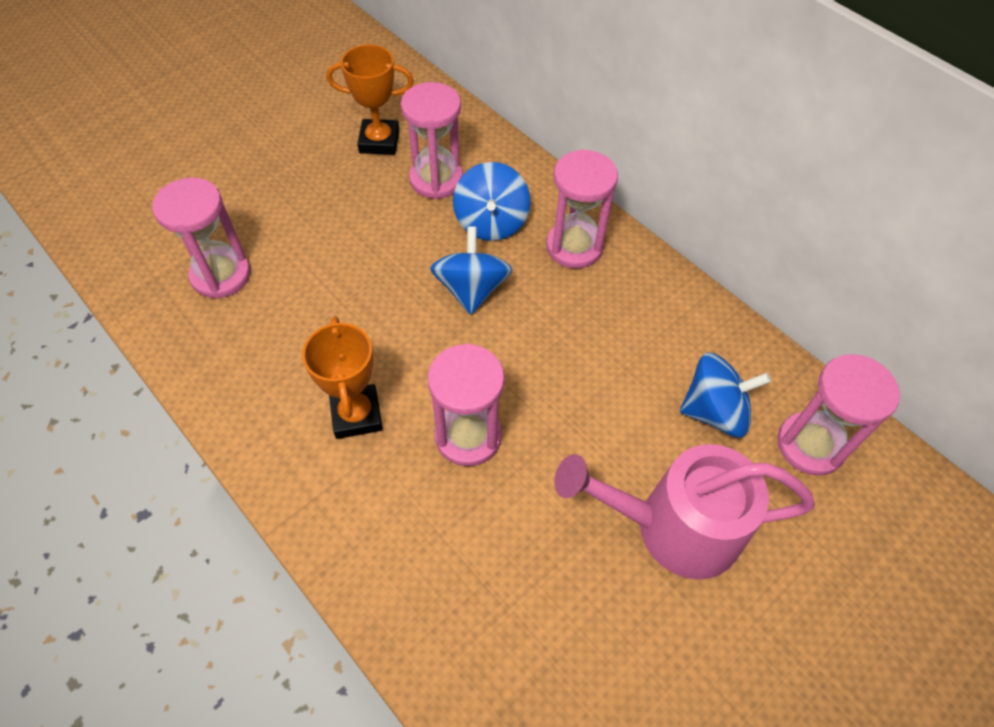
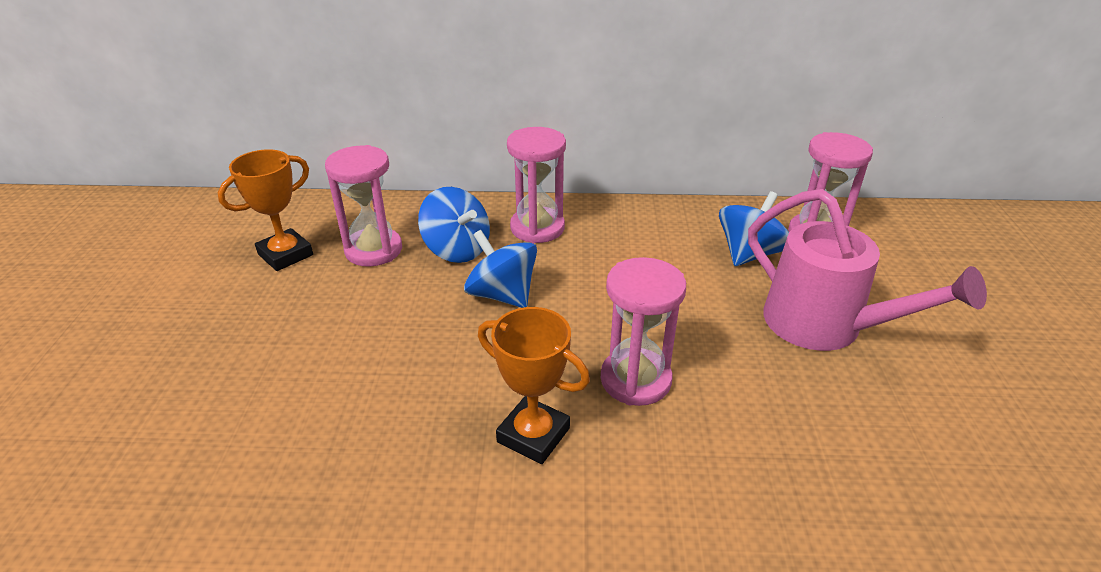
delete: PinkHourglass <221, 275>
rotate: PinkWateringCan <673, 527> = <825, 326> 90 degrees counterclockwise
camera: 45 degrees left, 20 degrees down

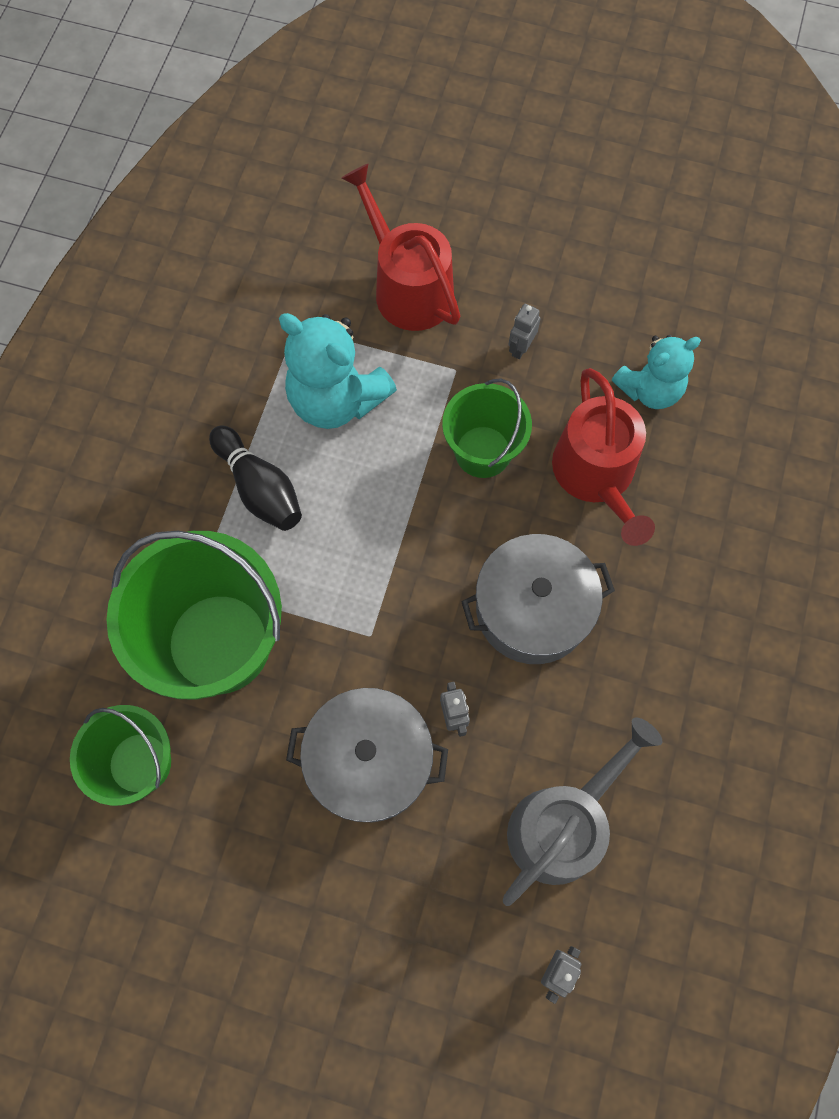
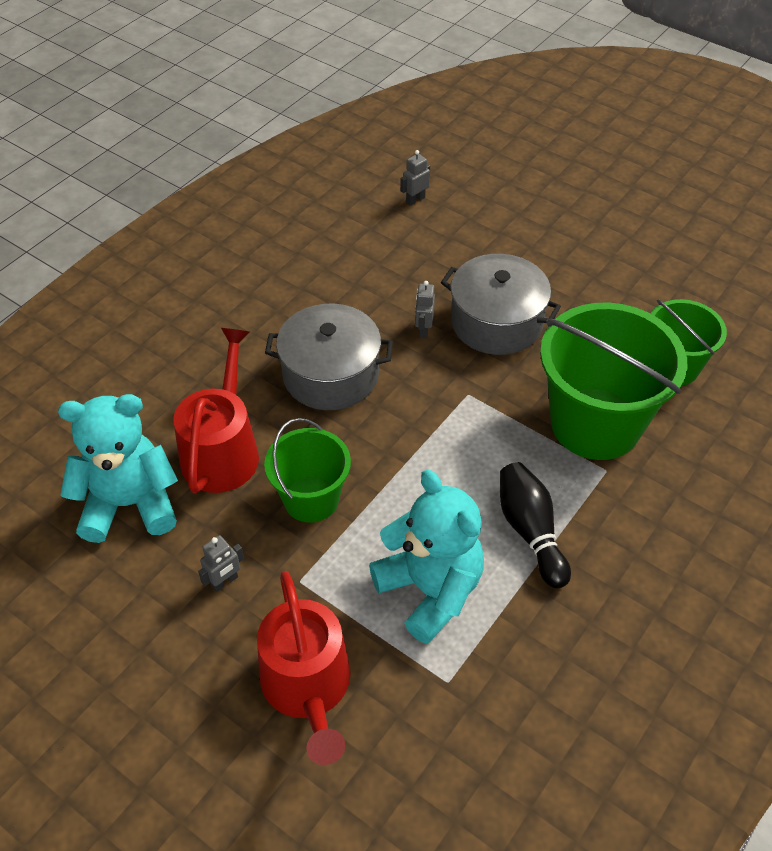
delete: GreyWateringCan <562, 824>
resize: TurquoiseTeddyBear <649, 390> = <129, 504> x1.50
camera: 160 degrees left, 20 degrees down

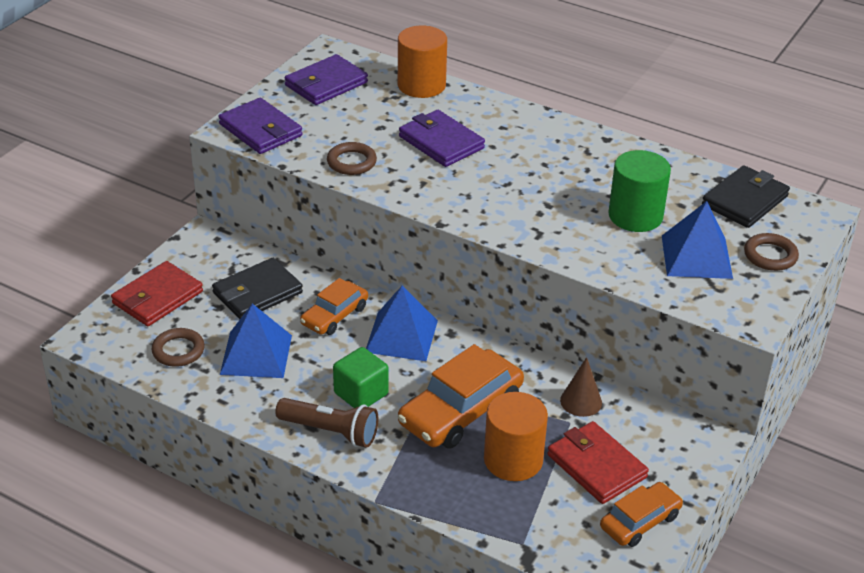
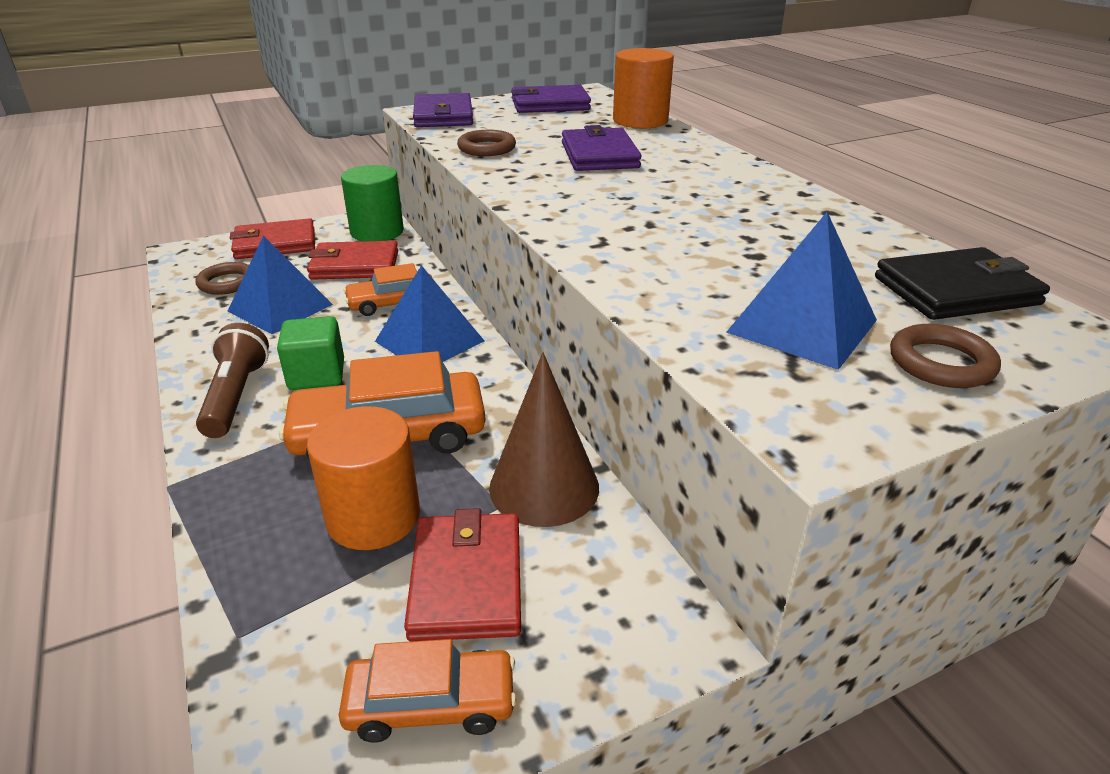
move: GreenCylinder <635, 216> to <377, 232>
recolor: BlackWallet <257, 293> to RedWallet <354, 265>
rotate: BrownFlashlight <330, 432> = <236, 396> 150 degrees counterclockwise
resize: BrownCone <581, 401> = <544, 487> x1.69
camera: 35 degrees right, 5 degrees down

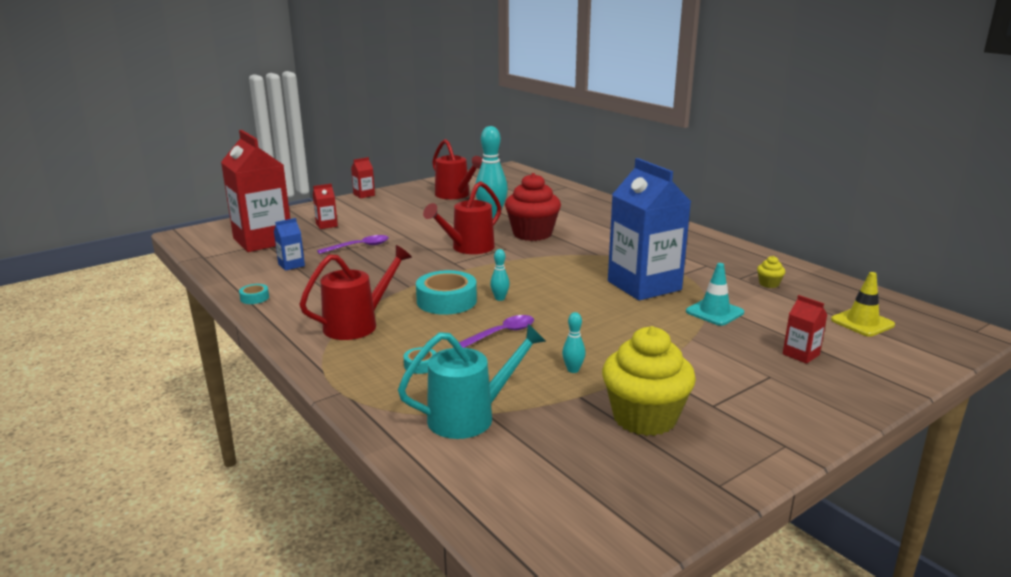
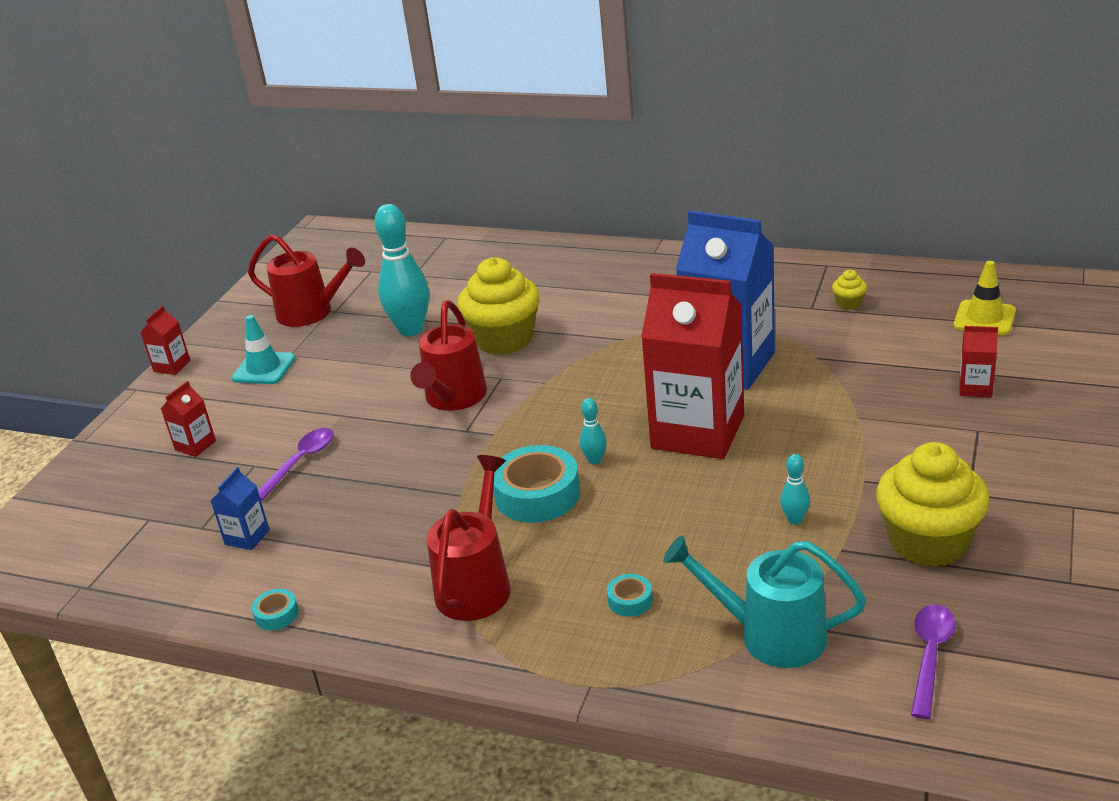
move: TurquoiseTrafficCone <714, 312> to <264, 368>; RedCarton <263, 240> to <697, 432>; PurpleSpoon <501, 334> to <930, 656>
recolor: RedCupcake <532, 234> to YellowCupcake <504, 339>
rotate: TurquoiseWateringCan <471, 416> = <769, 635> 105 degrees counterclockwise
camera: 30 degrees left, 10 degrees up

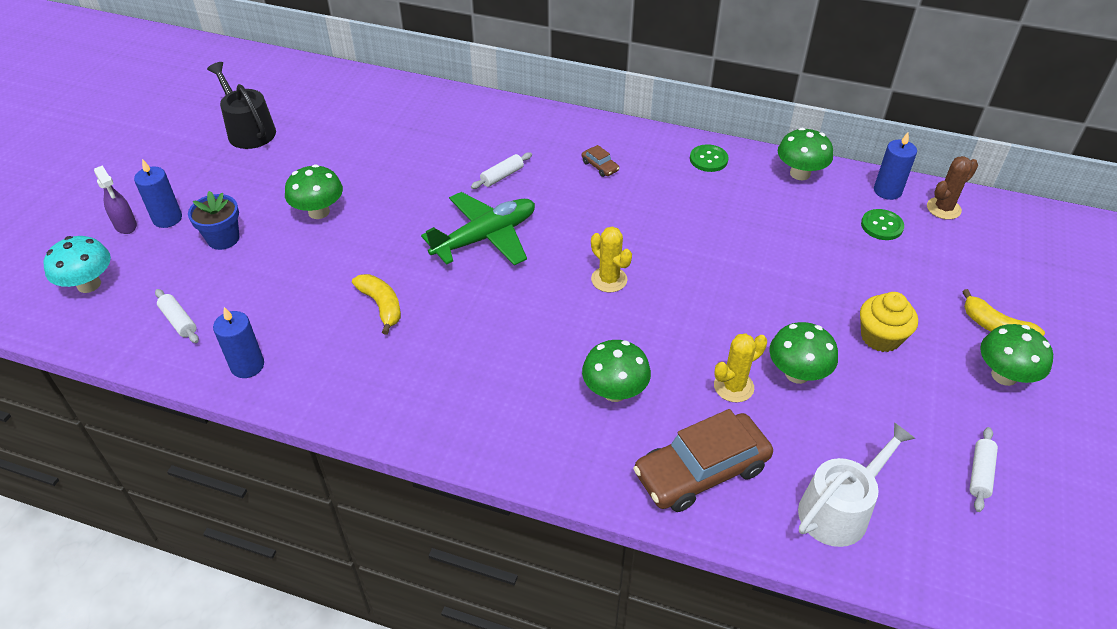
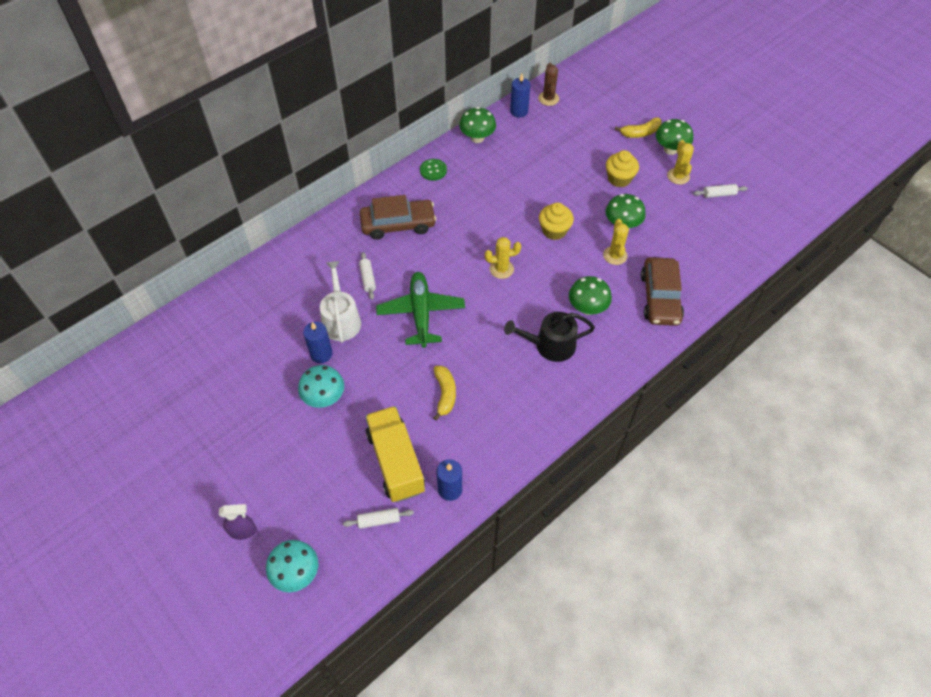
delete: BlueFlowerPot <223, 239>; GreenButton <881, 226>
insert: YellowTruck <396, 462>; YellowCupcake <554, 230>; YellowCactus <678, 176>
move: BlueCandle <167, 218> to <321, 354>; WhiteWateringCan <839, 509> to <341, 319>; BlackWateringCan <249, 130> to <550, 345>
recolor: GreenMushroom <319, 212> to TurquoiseMushroom <324, 397>
rotate: YellowBanana <381, 306> = <445, 394> 90 degrees clockwise; WhiteRollingPin <980, 473> = <719, 194> 60 degrees counterclockwise
resize: BrownCar <600, 166> = <398, 224> x2.40
camera: 60 degrees left, 10 degrees up

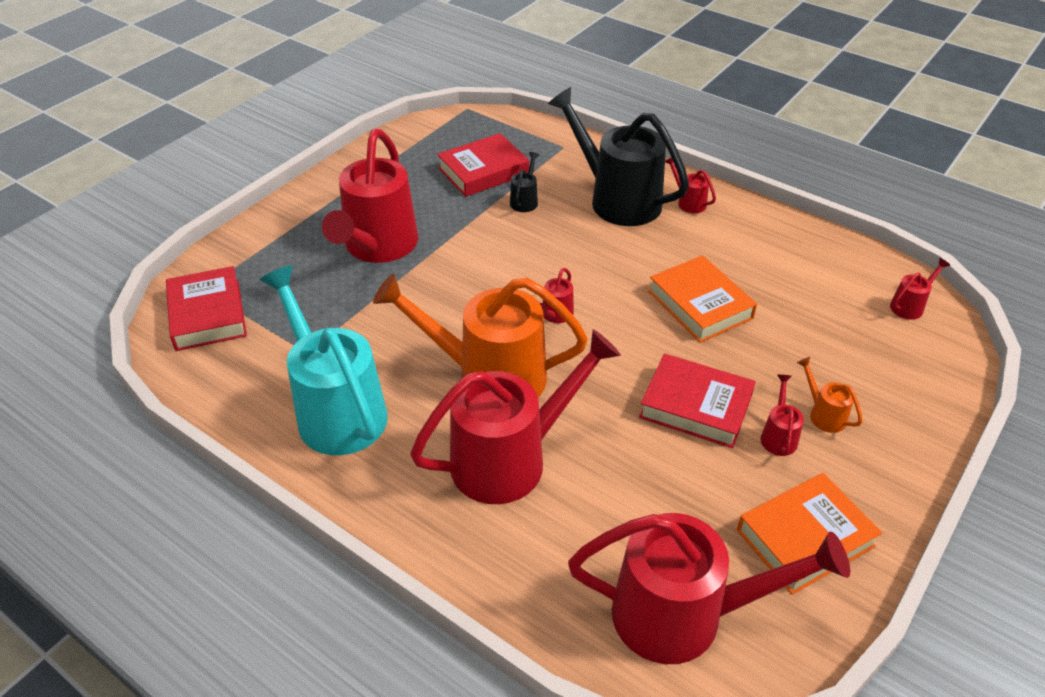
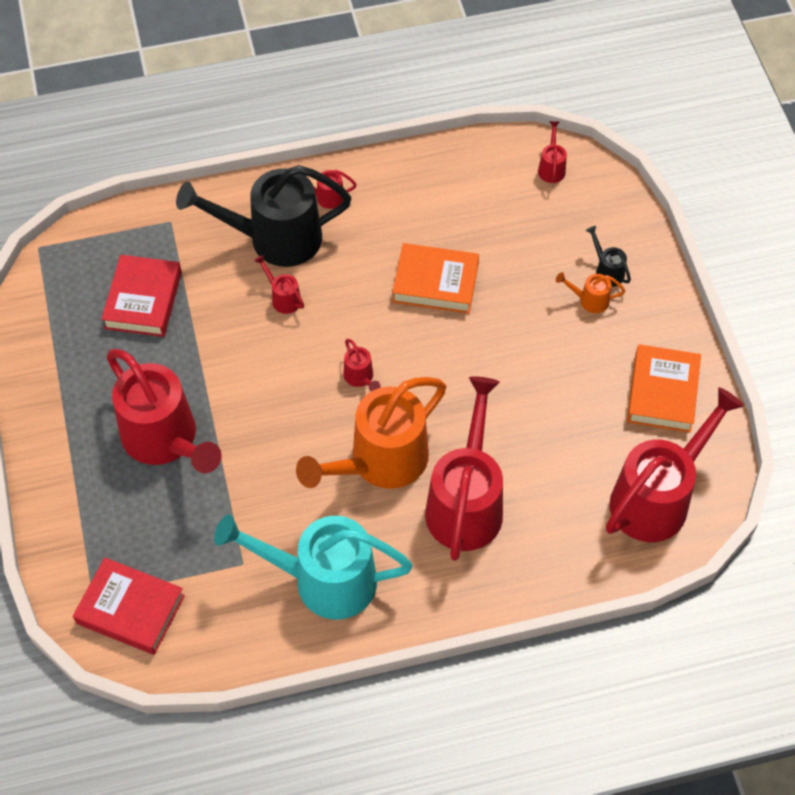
delete: RedBook <695, 406>
move: RedWateringCan <778, 435> to <283, 298>; BlackWateringCan <525, 200> to <606, 270>
camera: 50 degrees left, 15 degrees up

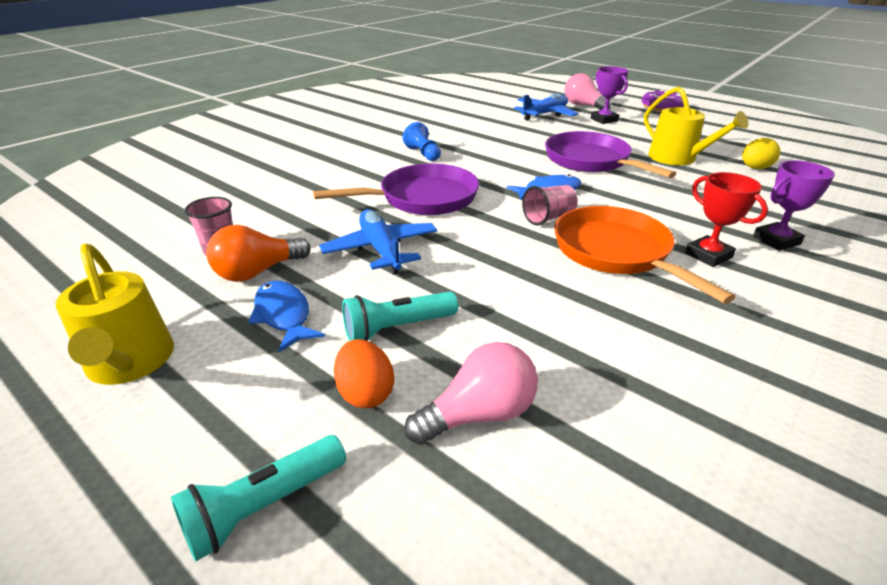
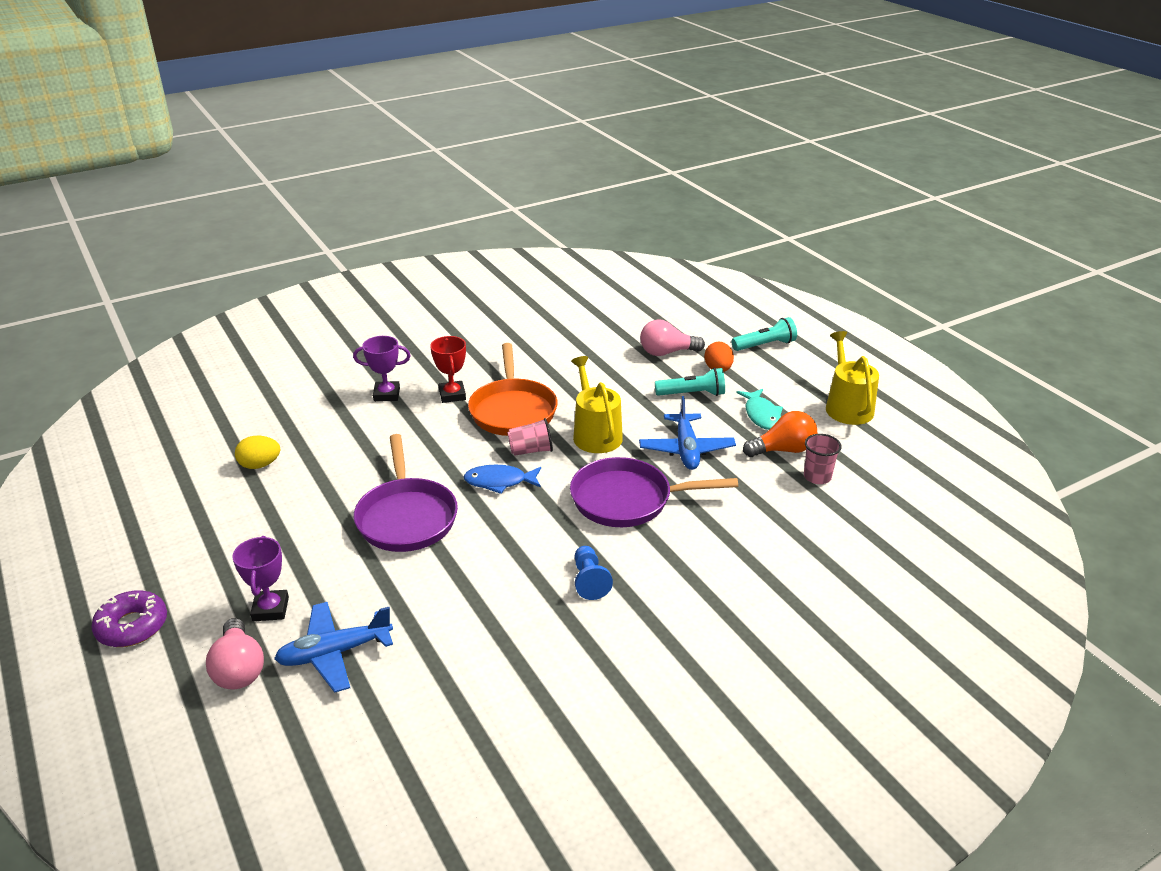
move: YellowWateringCan <677, 158> to <595, 434>
recolor: BlueFish <283, 315> to TurquoiseFish <761, 415>
camera: 160 degrees left, 0 degrees up

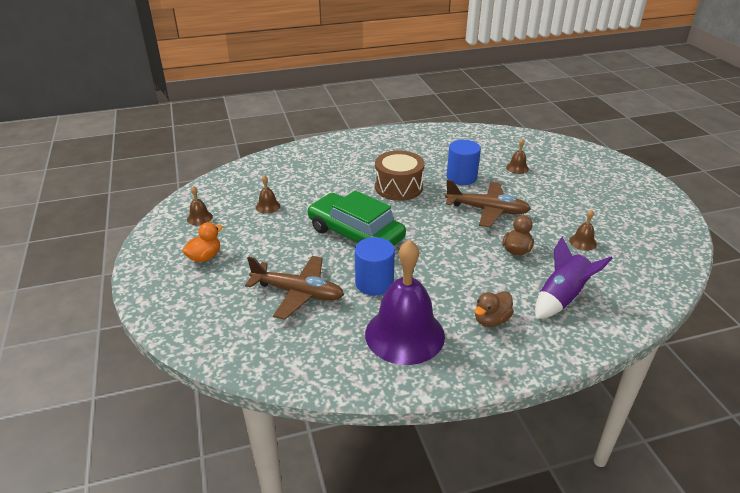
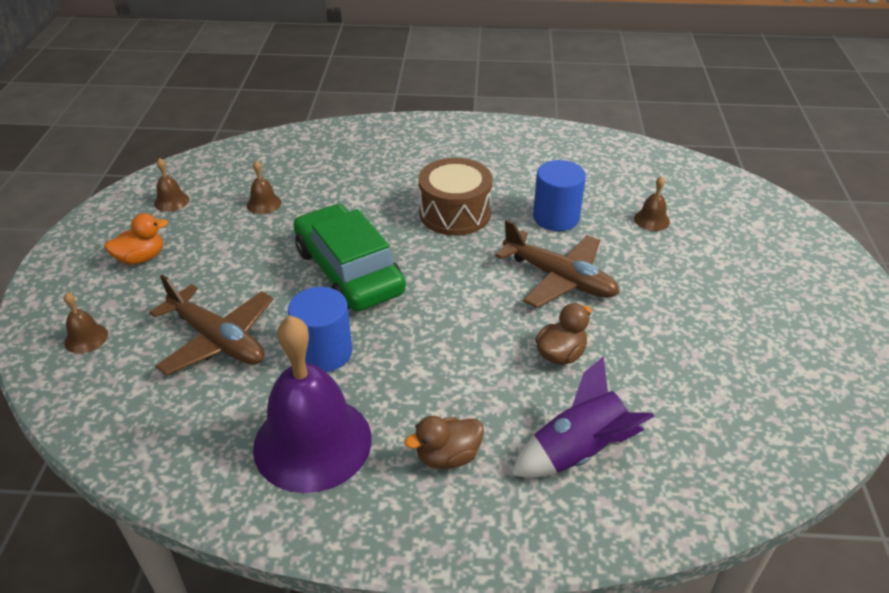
move: BrownBell <582, 242> to <86, 338>
camera: 20 degrees right, 5 degrees up

